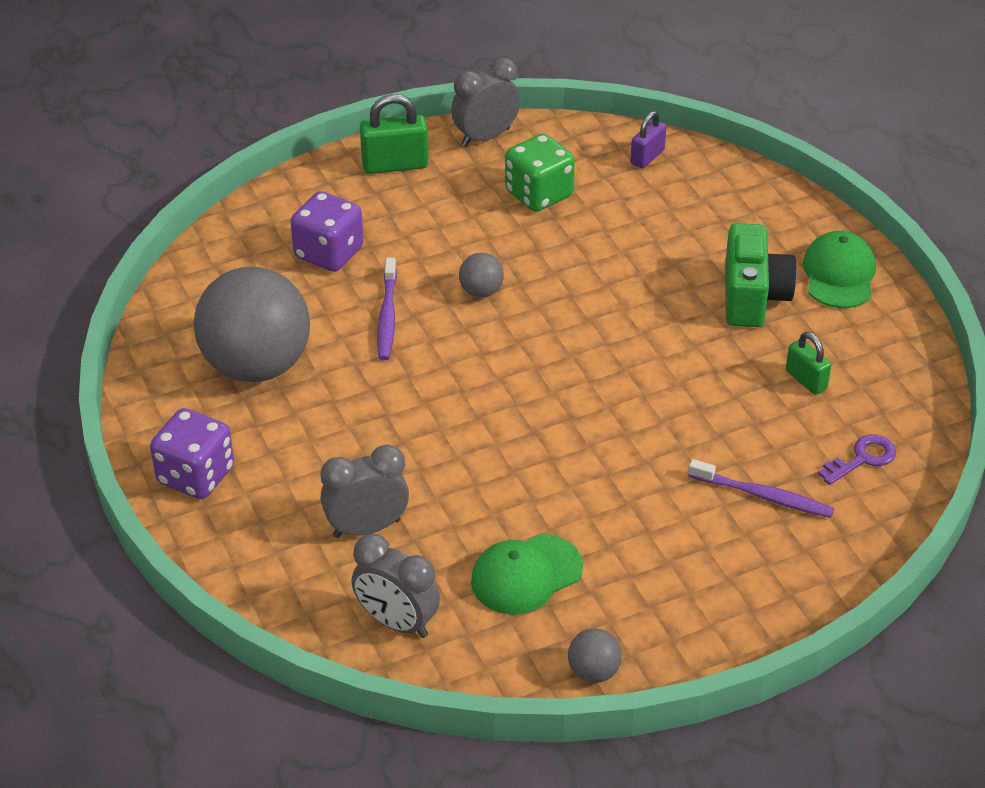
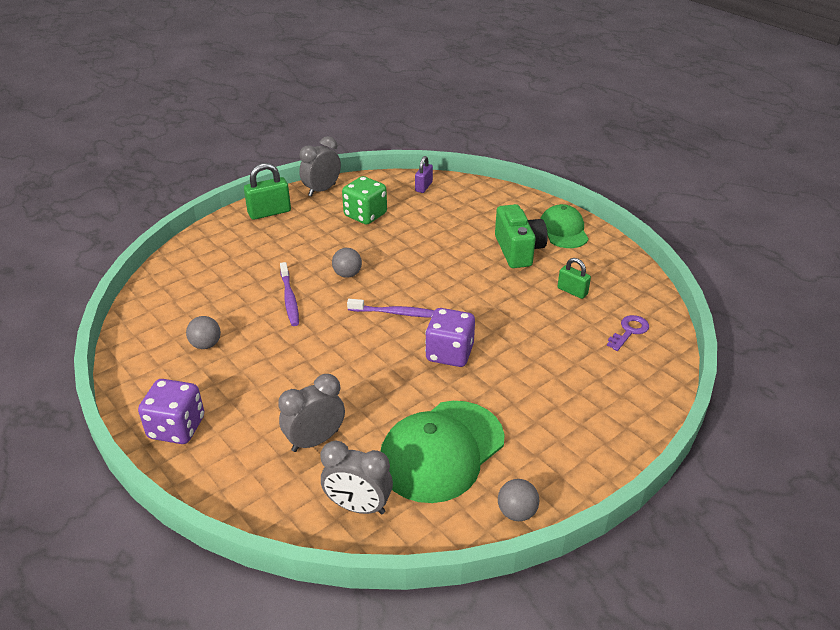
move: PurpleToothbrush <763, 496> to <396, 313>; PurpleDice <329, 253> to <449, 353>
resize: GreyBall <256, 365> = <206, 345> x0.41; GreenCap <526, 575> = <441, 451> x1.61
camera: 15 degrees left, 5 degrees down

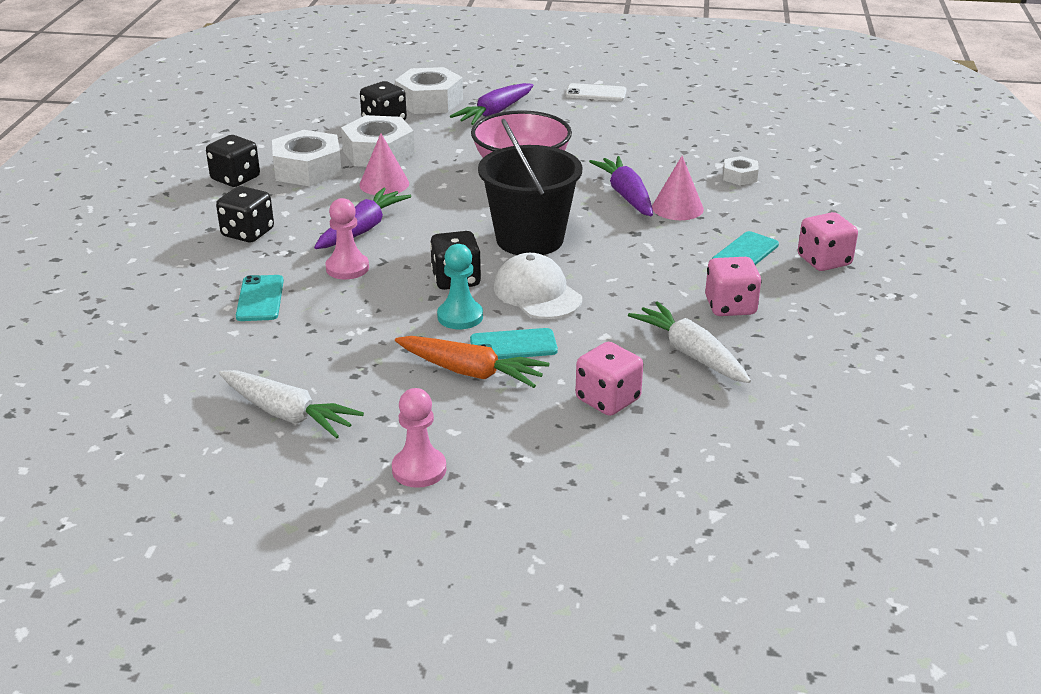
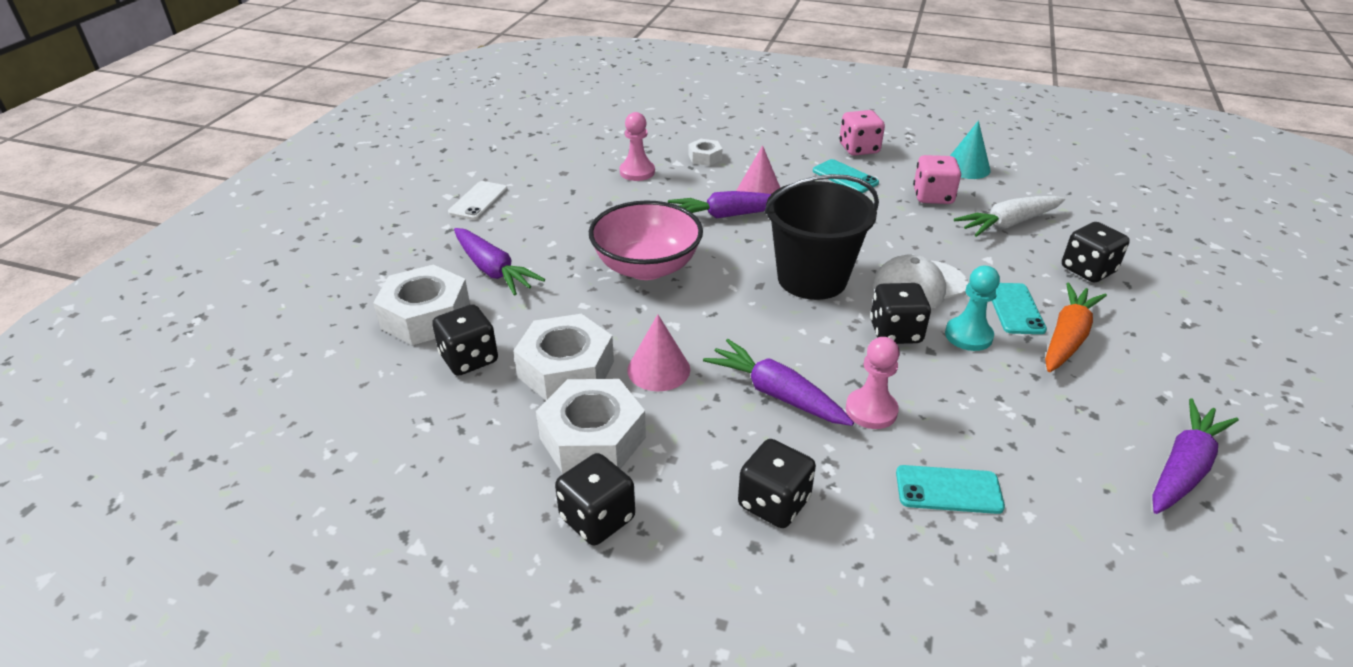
insert: TurquoiseCone <966, 167>
move: PinkPawn <419, 469> to <637, 172>
recolor: PinkDice <608, 400> to BlackDice <1087, 270>; WhiteCarrot <287, 414> to PurpleCarrot <1183, 468>
camera: 80 degrees left, 5 degrees up

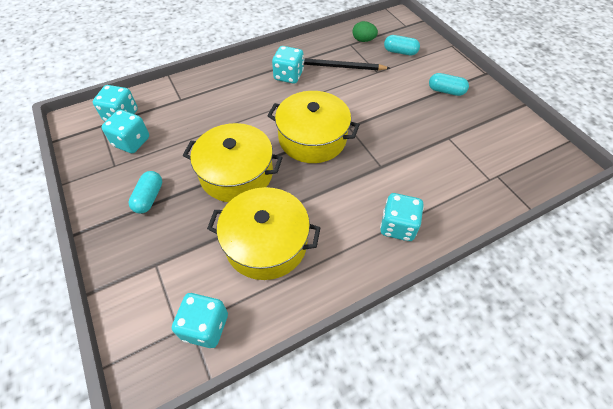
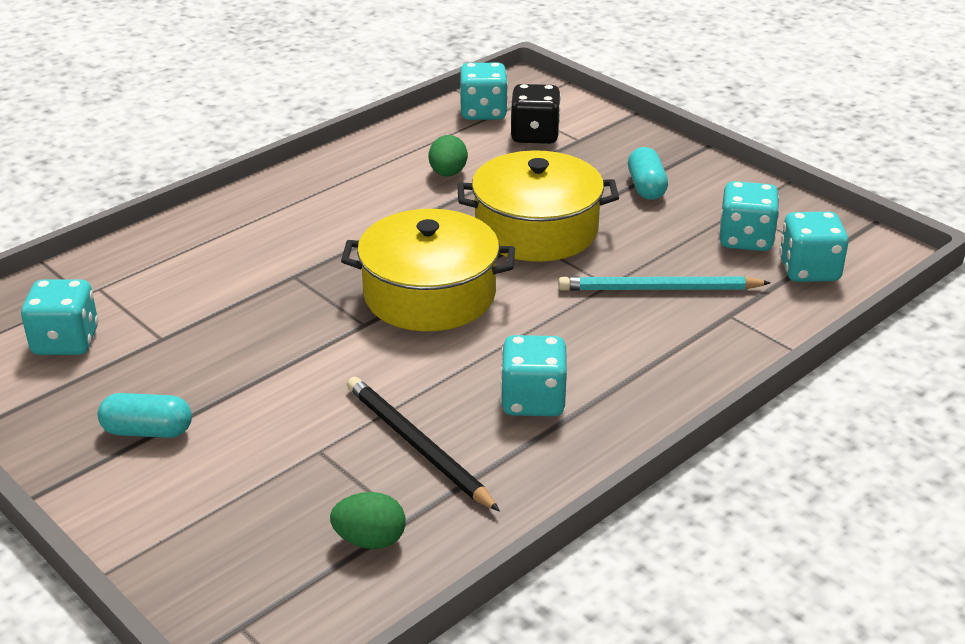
delete: TurquoiseCapsule <400, 52>
insert: BlackDice <534, 135>; TurquoisePencil <658, 289>
move: TurquoiseDice <397, 226> to <66, 341>
replace: YellowPot <266, 243> to GreenEgg <448, 173>
rotate: BlackPencil <339, 67> = <417, 446> 120 degrees counterclockwise
camera: 165 degrees right, 20 degrees down

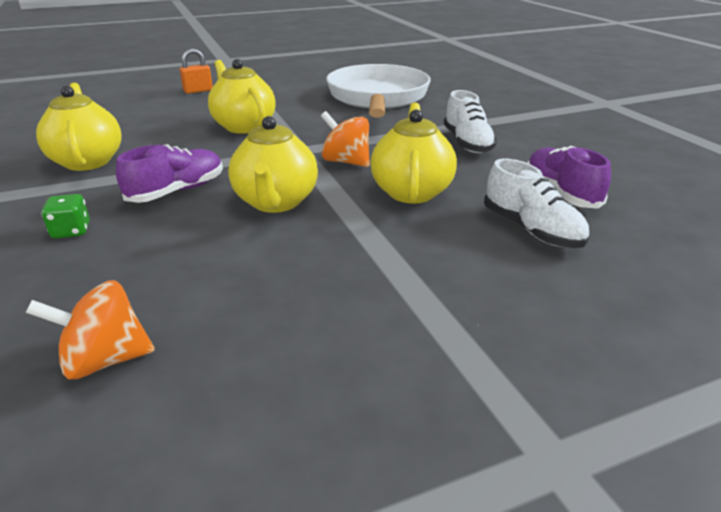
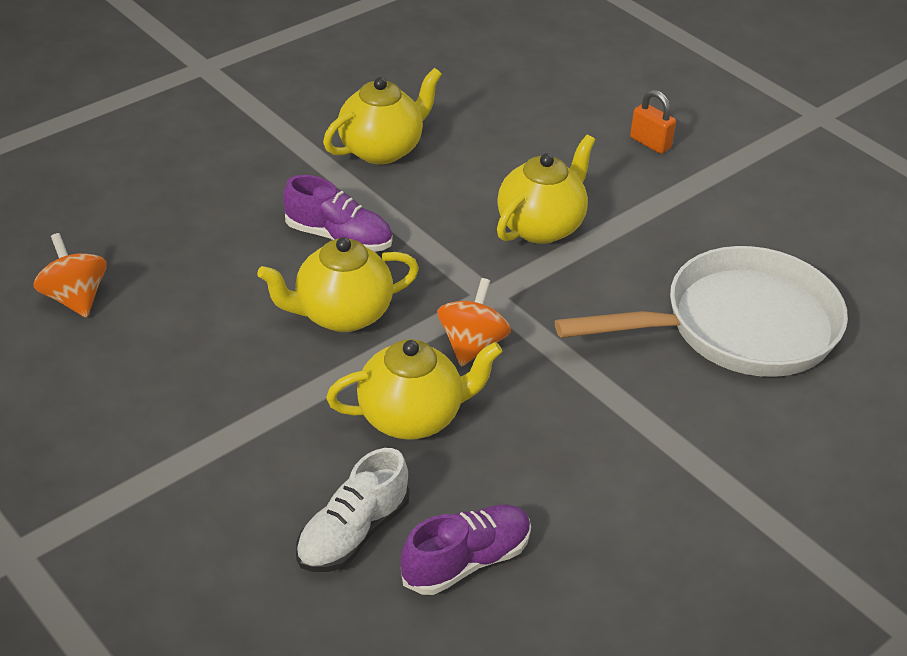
delete: GreenDice <71, 231>; WhiteShoe <467, 143>
camera: 70 degrees right, 10 degrees up

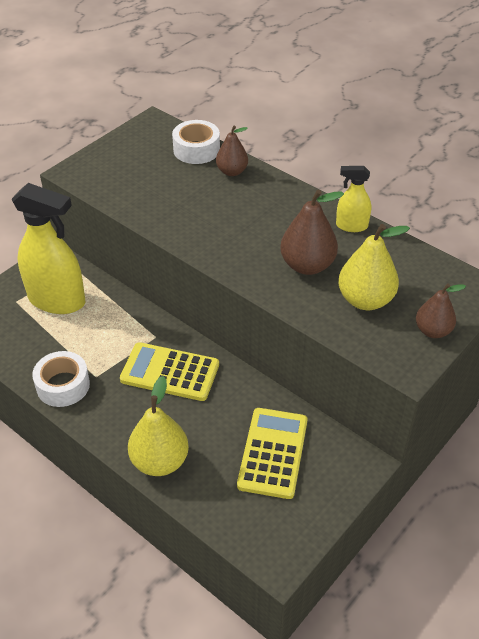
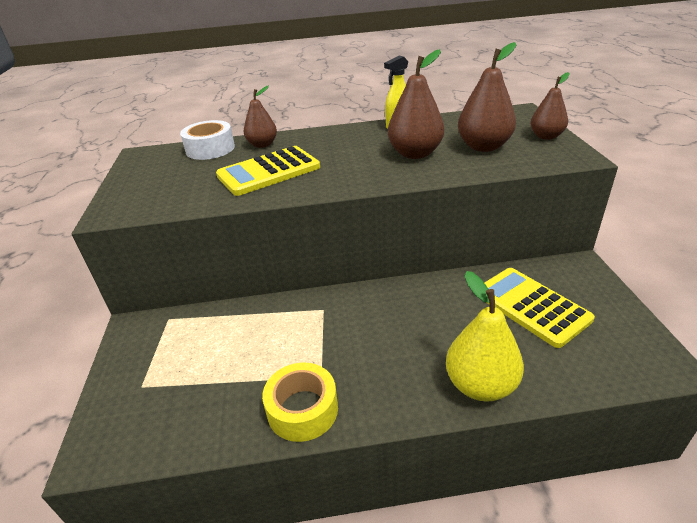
delete: YellowSprayBottle <57, 300>
move: YellowCalculator <170, 372> to <268, 171>
recolor: WhiteTape <63, 385> to YellowTape <302, 409>; YellowPear <365, 300> to BrownPear <483, 147>
camera: 45 degrees left, 10 degrees down

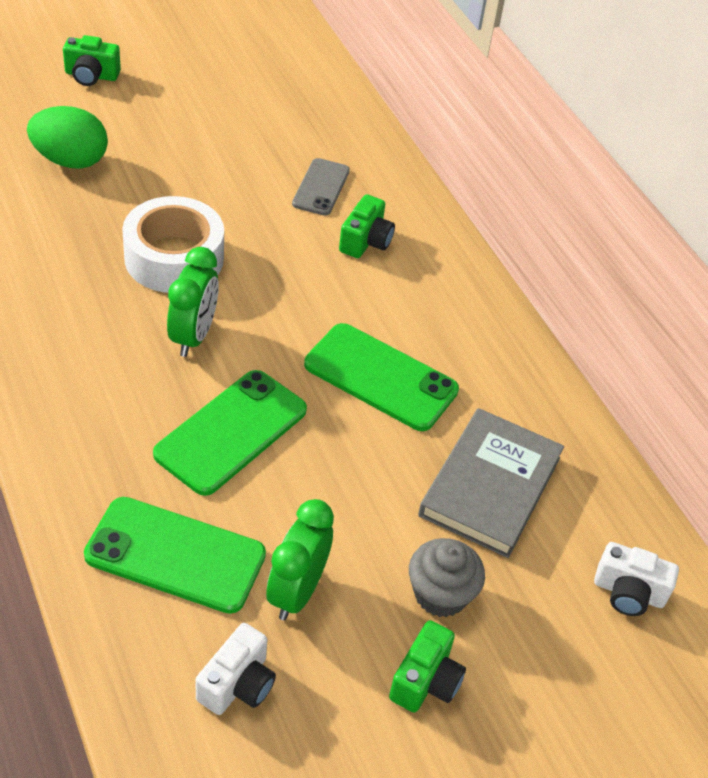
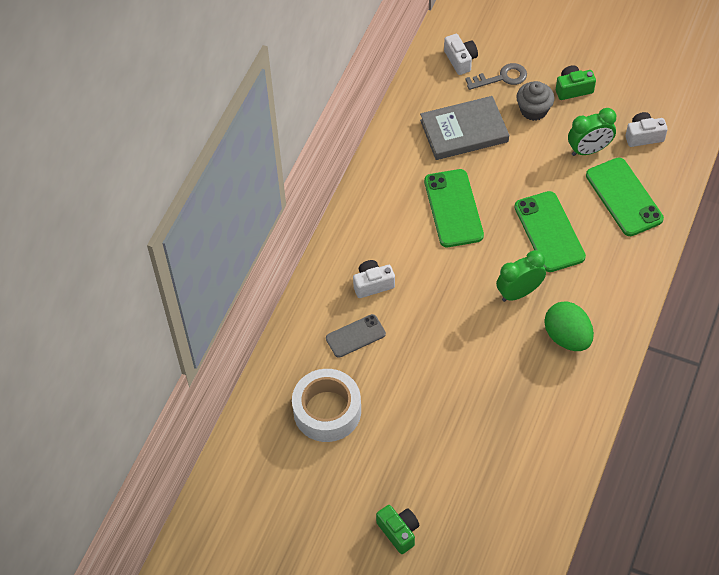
insert: GreyKey <501, 78>
move: WhiteTape <174, 258> to <327, 411>; GreenEgg <70, 160> to <567, 337>
recolor: GreenCamera <365, 241> to WhiteCamera <373, 284>
rotate: GreenPhone <231, 432> = <549, 232> 75 degrees clockwise
camera: 125 degrees left, 10 degrees up

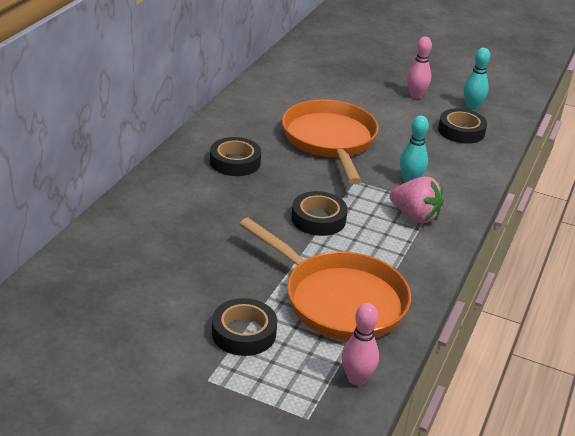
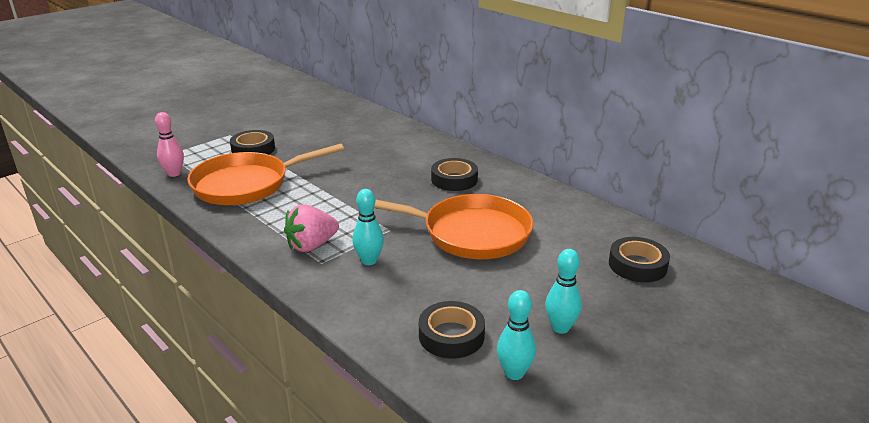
move: BlackTape <318, 219> to <637, 265>
recolor: PinkBowlingPin <416, 95> to TurquoiseBowlingPin <560, 328>
camera: 115 degrees right, 5 degrees down

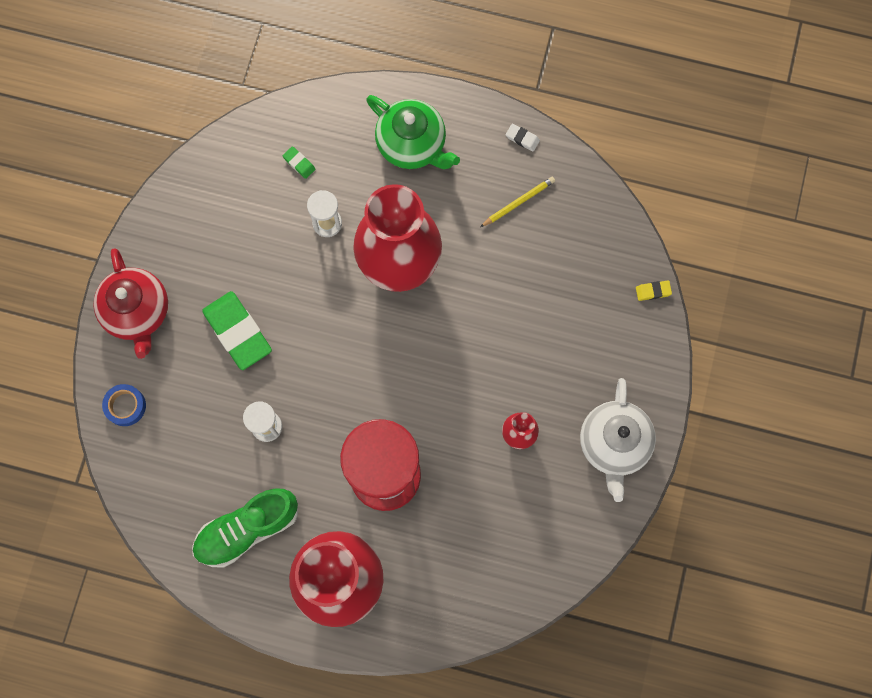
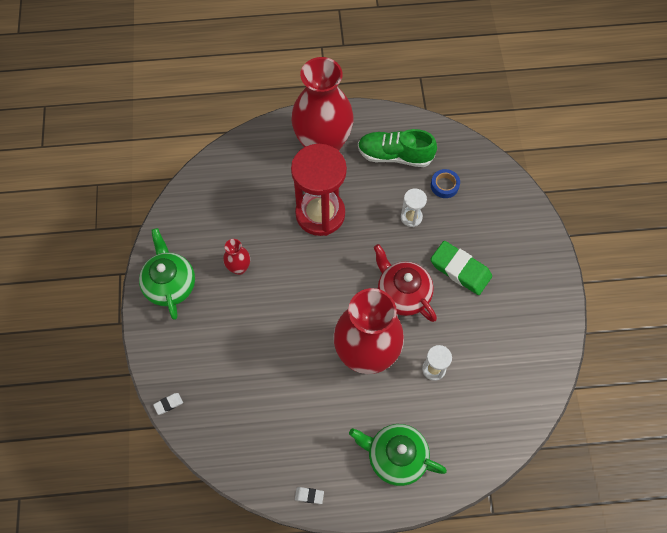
delete: GreenEraser <299, 163>; YellowPencil <518, 202>
move: RedTeapot <137, 312> to <402, 294>; BlueTape <125, 406> to <444, 185>
recolor: WhiteTeapot <614, 444> to GreenTeapot <170, 284>; YellowEraser <653, 291> to WhiteEraser <168, 404>
rotate: GreenShoe <247, 529> = <395, 155> 120 degrees counterclockwise
camera: 160 degrees right, 10 degrees down

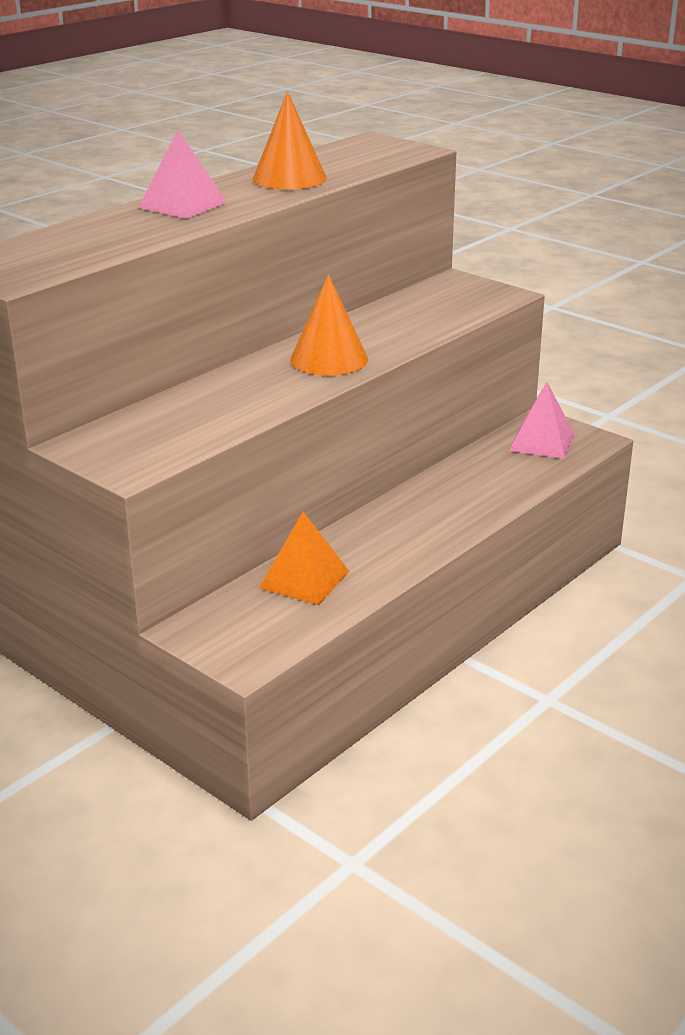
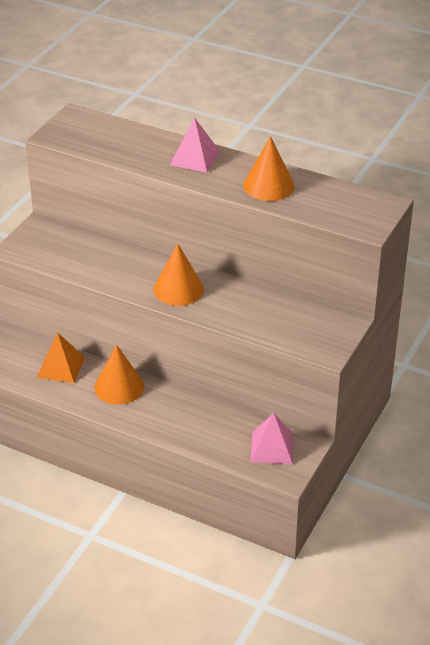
insert: OrangeCone <119, 387>
camera: 75 degrees right, 10 degrees up

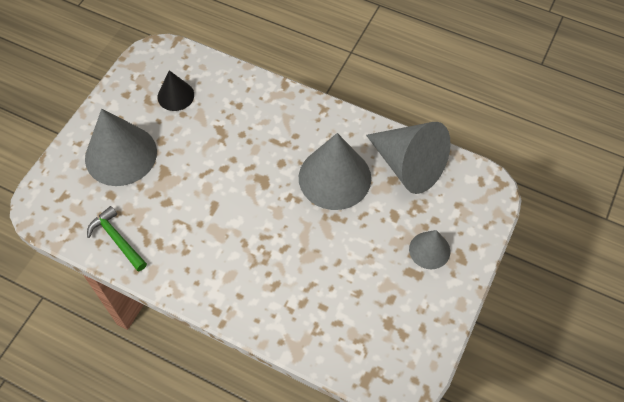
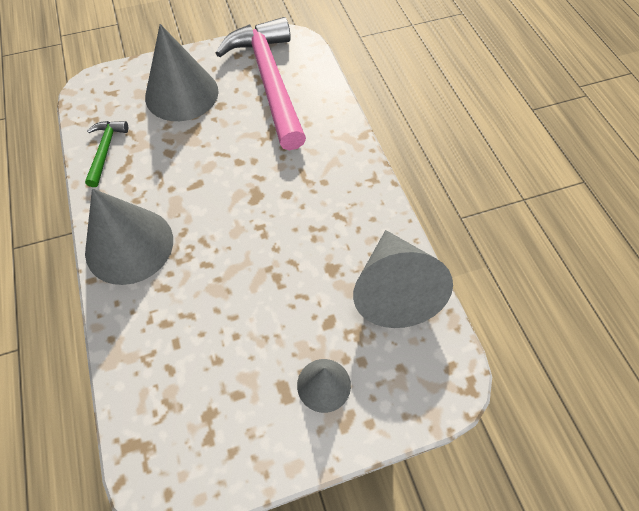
move: GreyCone <334, 177> to <129, 245>
replace: BlackCone <175, 95> to PinkHammer <270, 81>
camera: 45 degrees right, 0 degrees up

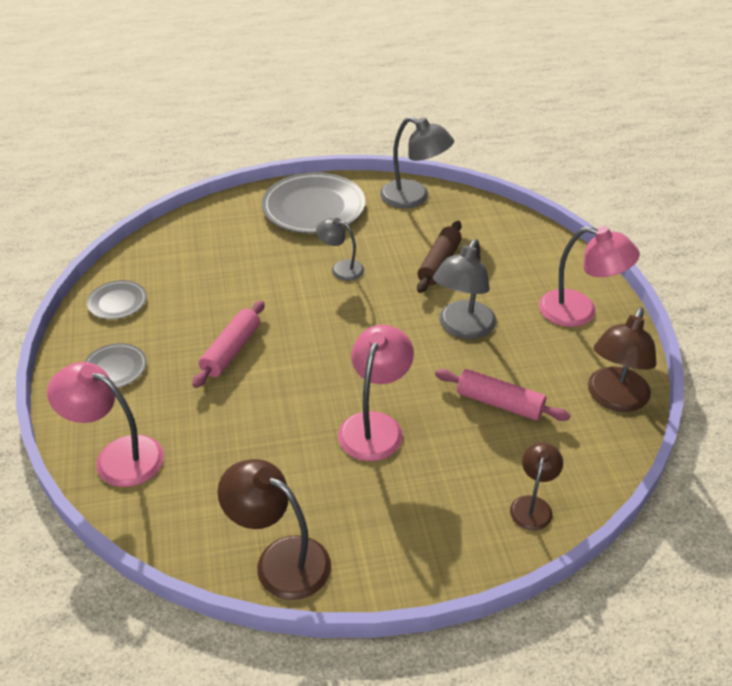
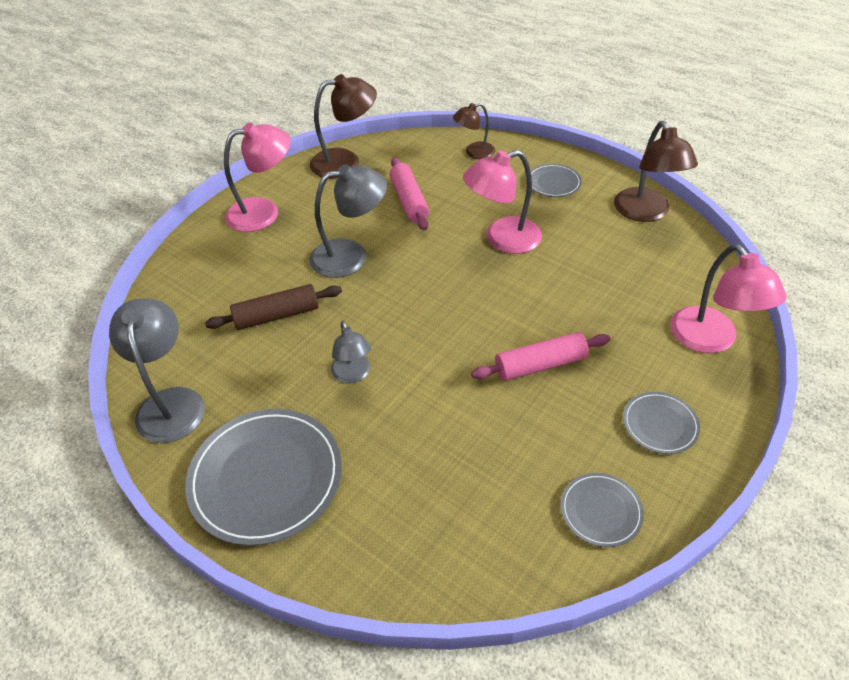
insert: GreyPlate <553, 183>
rotate: PinkLamp <579, 311> = <264, 212> 90 degrees clockwise
camera: 130 degrees left, 5 degrees up

